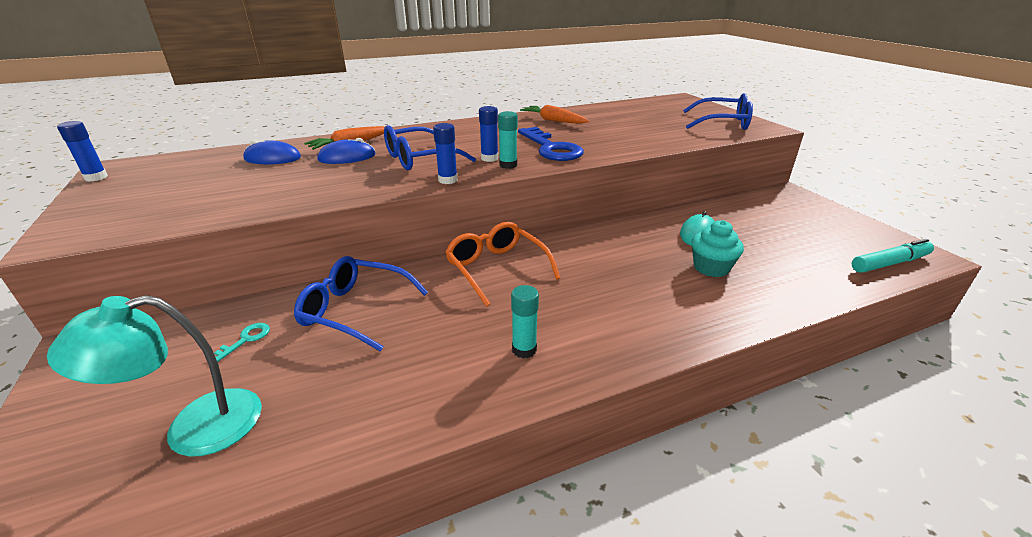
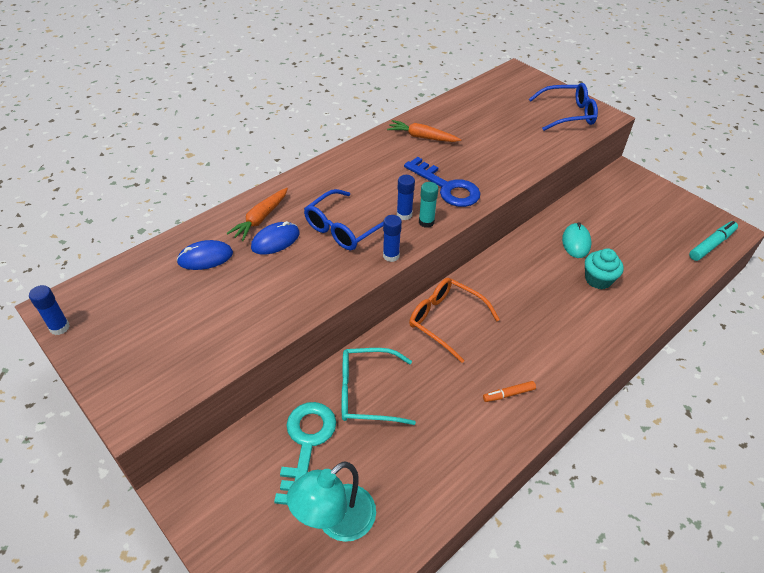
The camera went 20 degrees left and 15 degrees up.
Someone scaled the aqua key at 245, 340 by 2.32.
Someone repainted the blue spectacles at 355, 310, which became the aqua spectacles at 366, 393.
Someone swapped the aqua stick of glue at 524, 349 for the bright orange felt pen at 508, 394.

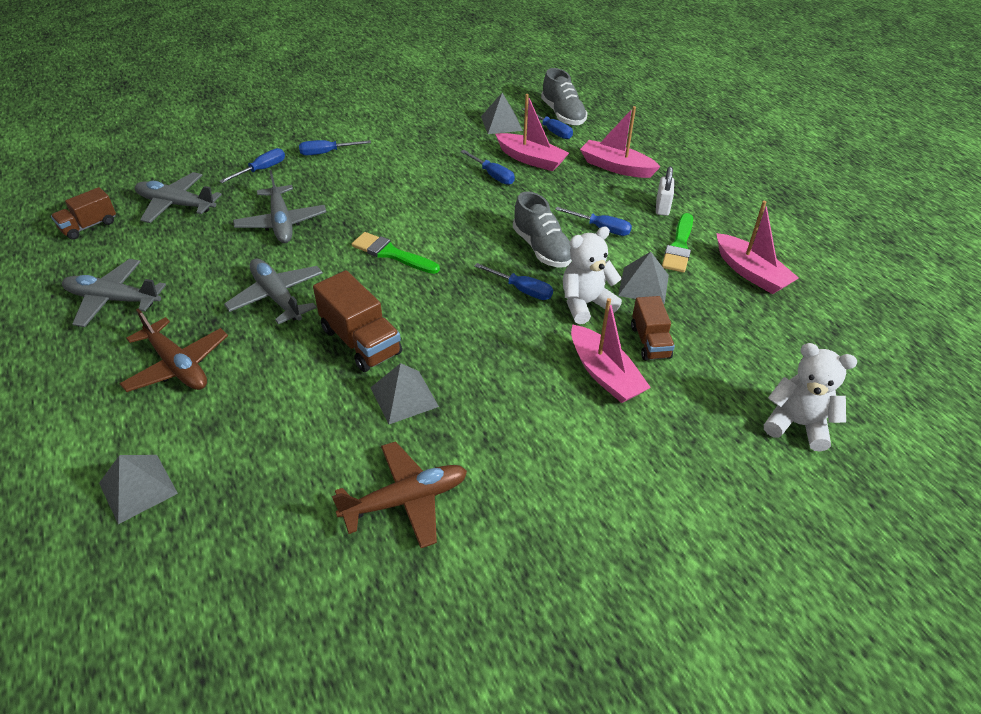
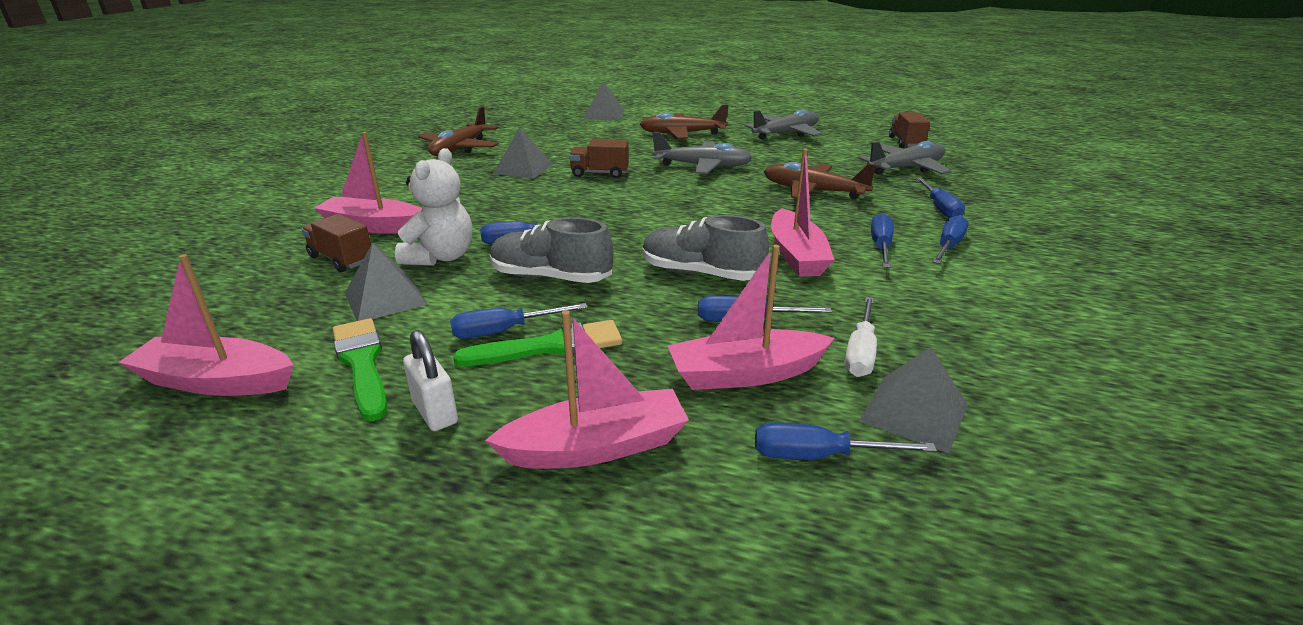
The camera went 135 degrees right and 15 degrees down.
Someone carried the leaf-green paintbrush from 392, 254 to 549, 346.
Someone scaled the russet lorry at 361, 341 by 0.65.
Someone carried the ash-grey lace-up shoe from 563, 114 to 701, 273.
Someone repainted the ash-grey plane at 282, 223, which became the russet plane at 813, 191.
Someone put down the rosy boat at 797, 255.
Someone put down the pure white flat screwdriver at 860, 352.
Someone put down the blue flat screwdriver at 880, 246.
Someone took away the pure white teddy at 797, 424.

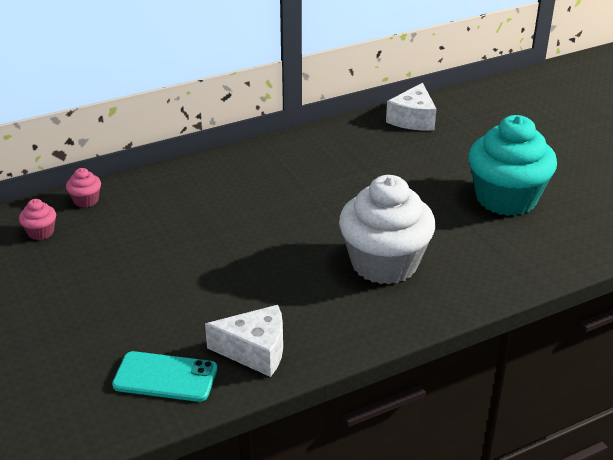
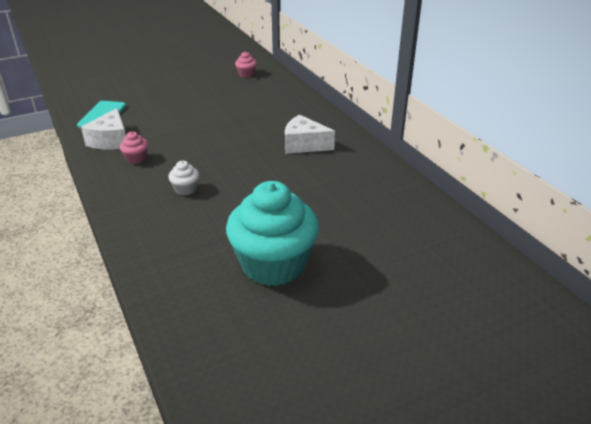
The camera went 90 degrees right and 0 degrees up.
Someone carried the rosy cupcake from 86, 200 to 136, 159.
Someone scaled the pure white cupcake at 384, 263 by 0.40.
Someone carried the pure white cheese from 413, 119 to 304, 145.

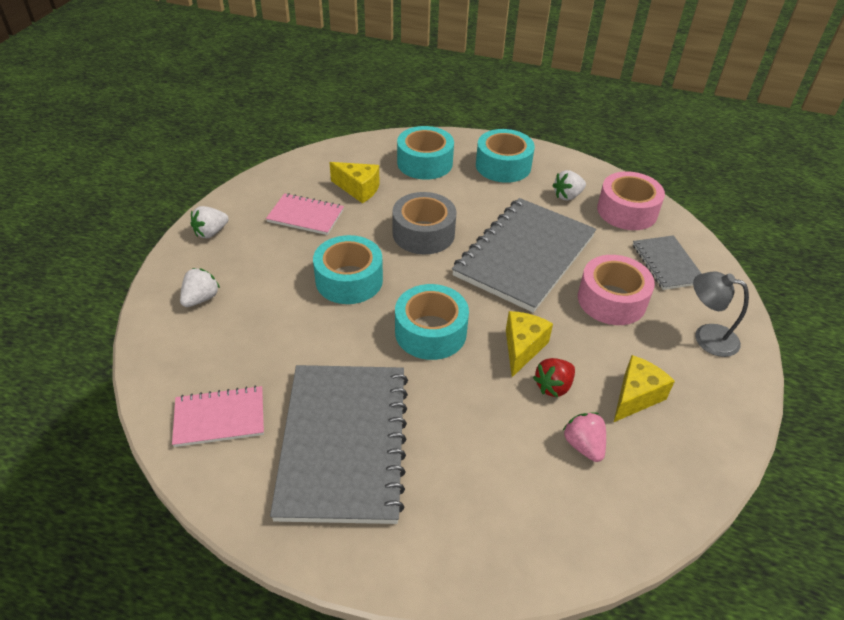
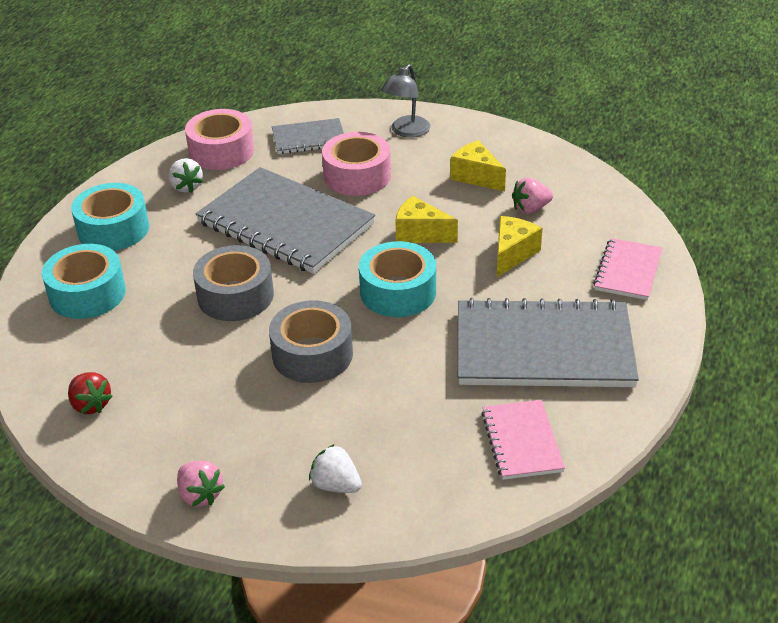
The camera went 85 degrees left and 5 degrees down.
Someone carried the crimson berry from 553, 386 to 91, 405.
Someone repainted the pure white berry at 211, 232, which became the rosy berry at 200, 495.
Someone repainted the aqua tape at 349, 280, which became the ash-grey tape at 312, 354.
Someone carried the yellow cheese from 358, 189 to 512, 254.
Someone carried the rosy notebook from 305, 216 to 628, 271.

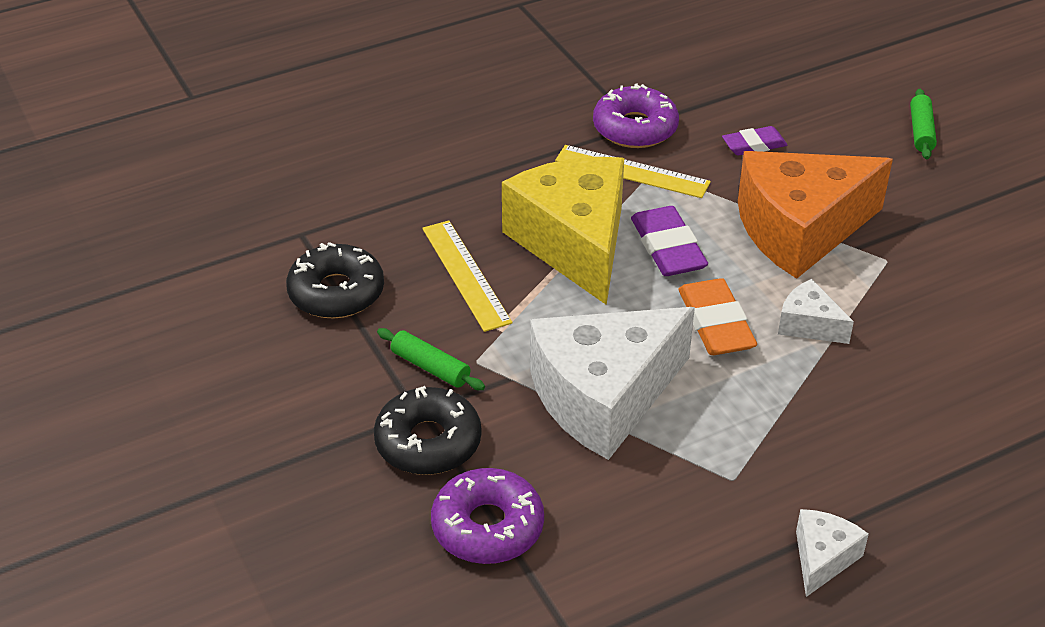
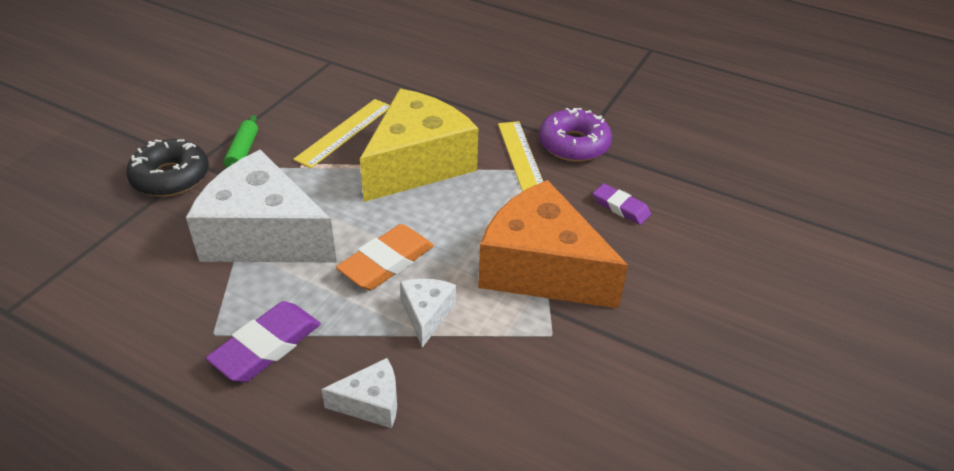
The camera went 55 degrees right and 0 degrees up.
Someone carried the royal purple gum eraser from 668, 247 to 266, 346.
Someone carried the pure white cheese from 822, 558 to 371, 403.
Someone took away the black donut at 336, 292.
Someone took away the royal purple donut at 487, 527.
Someone took away the leaf-green dough roller at 921, 131.

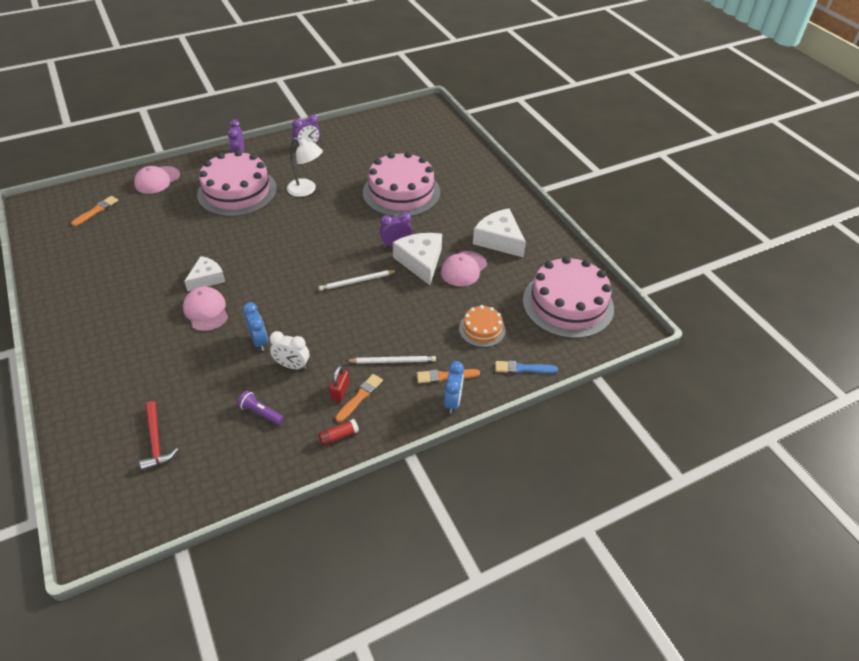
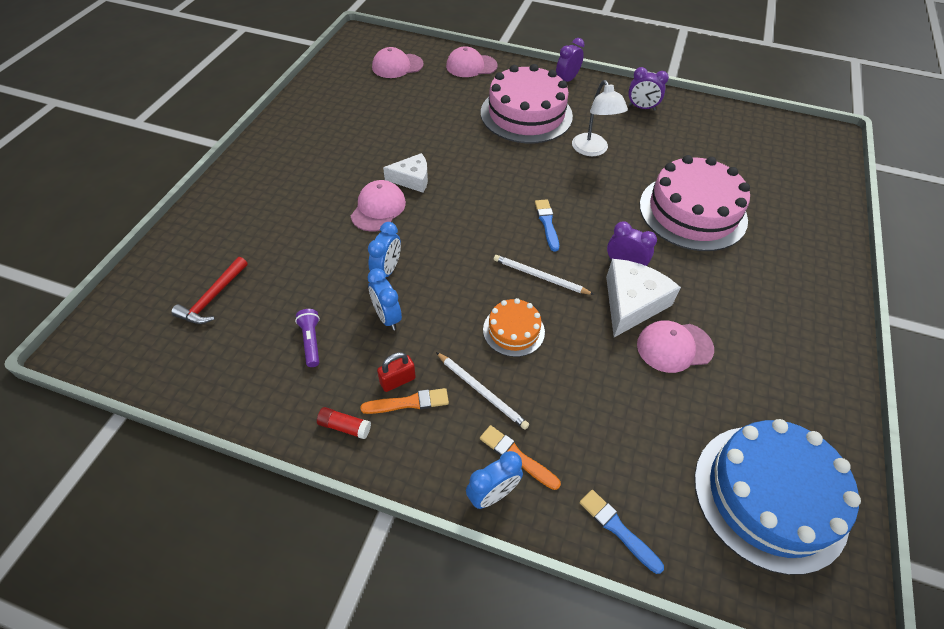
The camera went 45 degrees right and 5 degrees up.
Someone repainted the pure white clock at 292, 365, which became the blue clock at 387, 317.
Someone swapped the bright orange paintbrush at 96, 210 for the rosy cap at 397, 66.
Someone carried the bright orange gateau from 482, 329 to 513, 330.
Someone put down the blue paintbrush at 547, 223.
Someone repainted the rosy gateau at 568, 304, which became the blue gateau at 770, 496.
Someone took away the pure white cheese at 499, 240.

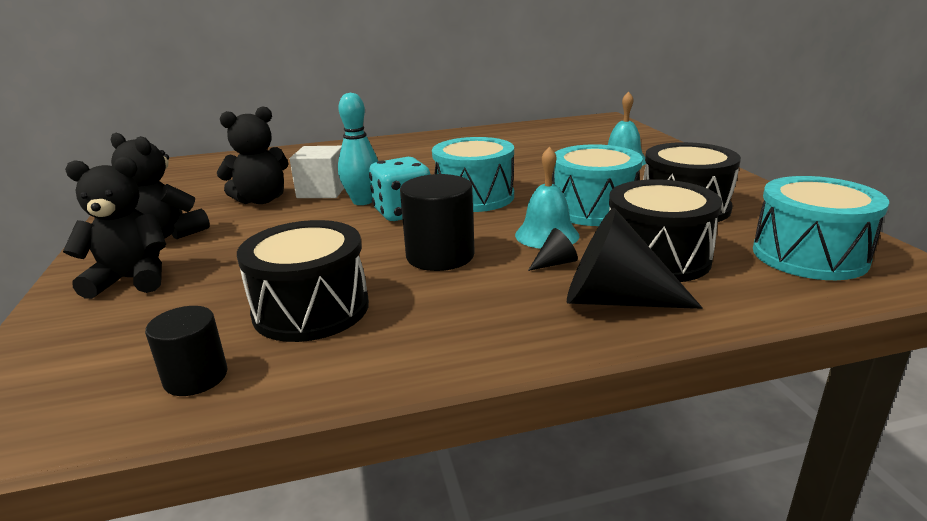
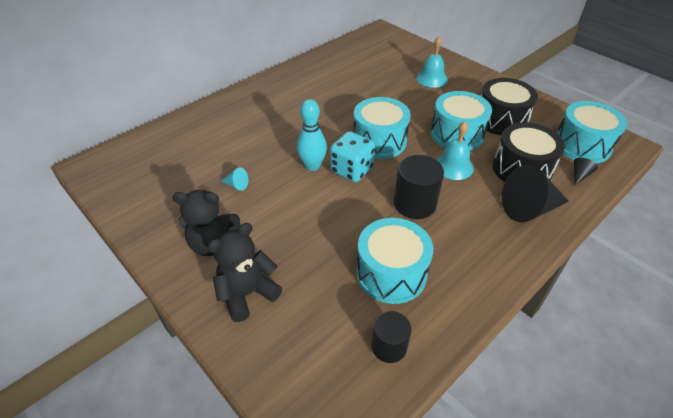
The camera went 30 degrees left and 20 degrees up.
Someone swapped the black teddy at 261, 200 for the aqua cone at 237, 185.
Someone repainted the black toy drum at 311, 309, which became the aqua toy drum at 391, 273.
Someone carried the black cone from 555, 263 to 580, 175.
Someone took away the pure white cube at 322, 191.

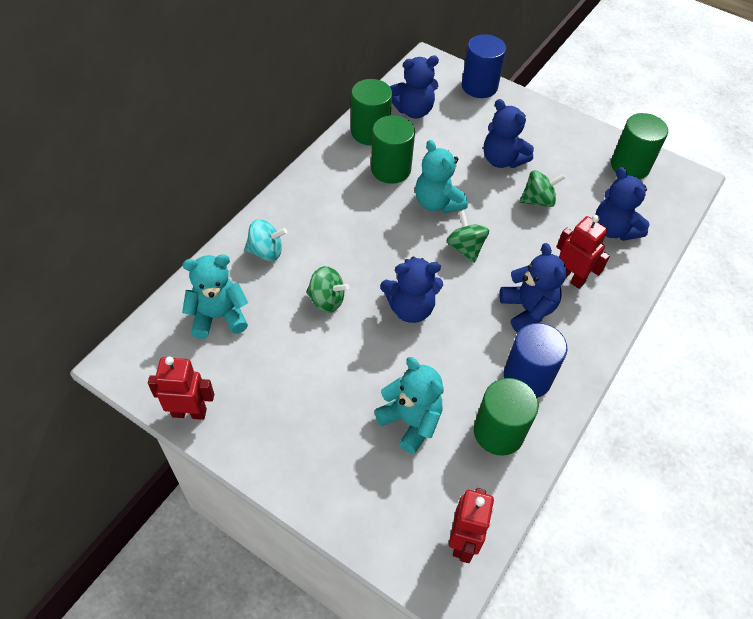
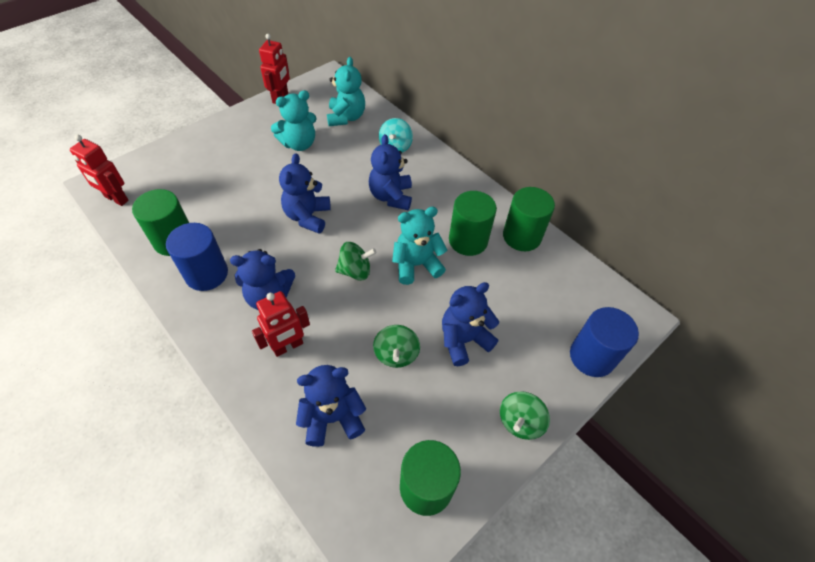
The camera went 105 degrees right and 0 degrees up.
Someone carried the aqua teddy from 410, 421 to 299, 144.
Someone carried the blue teddy from 413, 110 to 391, 196.
Someone carried the leaf-green toy top from 327, 300 to 520, 422.

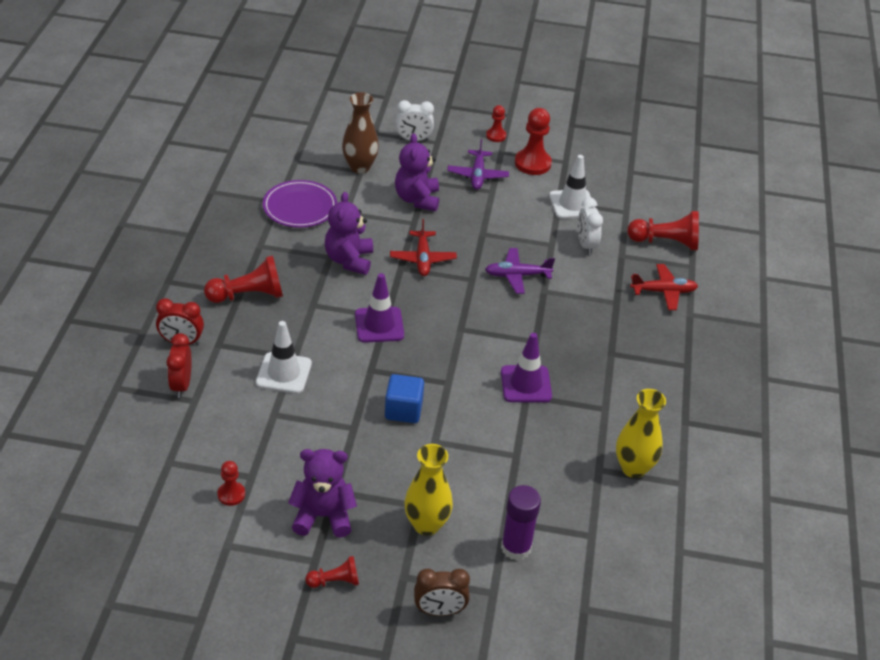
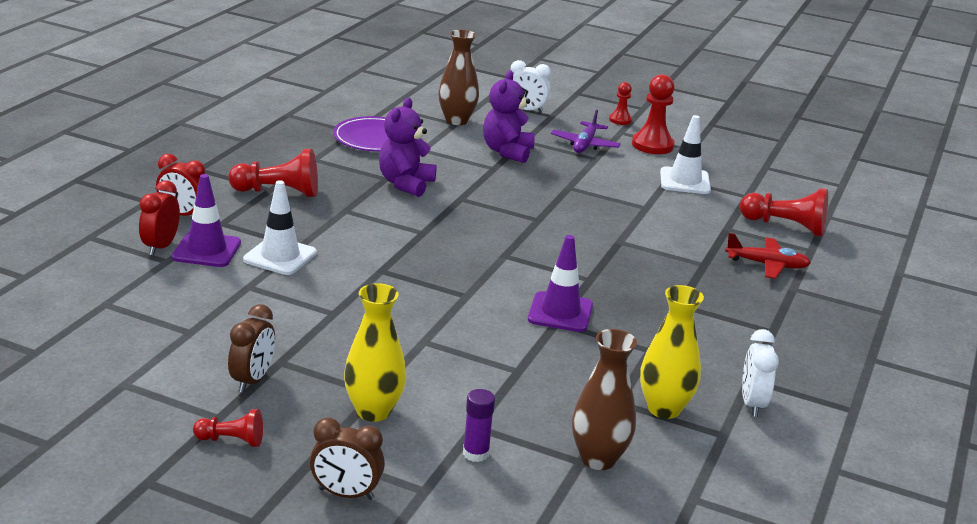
The camera went 15 degrees right and 15 degrees down.
Someone carried the royal purple traffic cone from 379, 325 to 206, 250.
Someone swapped the royal purple teddy at 323, 516 for the russet clock at 252, 380.
Someone scaled the royal purple stick of glue at 516, 547 by 0.66.
Someone put down the russet tall vase at 598, 459.
Someone carried the pure white clock from 586, 245 to 752, 403.
Someone took away the crimson chess pawn at 231, 494.
Someone took away the blue cube at 403, 410.
Someone took away the crimson plane at 422, 259.
Someone took away the royal purple plane at 517, 275.

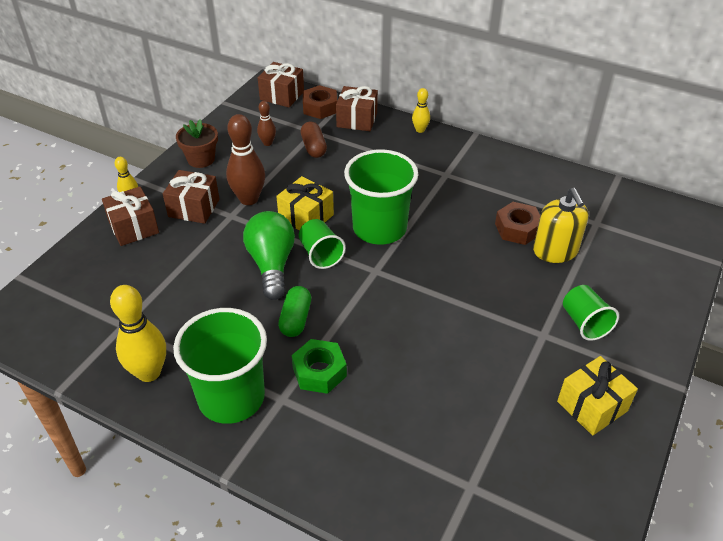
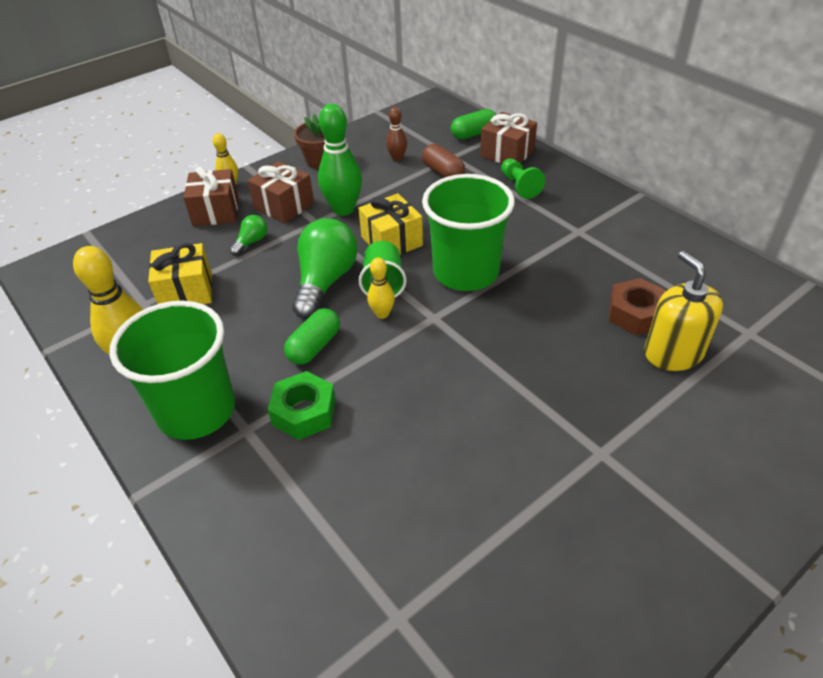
The camera went 25 degrees right and 0 degrees up.
Someone carried the yellow present from 592, 406 to 186, 291.
Someone put down the leaf-green bulb at 251, 242.
Someone repainted the russet bowling pin at 249, 199, which became the leaf-green bowling pin at 343, 209.
Someone carried the yellow bowling pin from 420, 130 to 382, 314.
Someone rotated the russet pill shape at 313, 147 by 45 degrees counterclockwise.
Someone swapped the russet hexagon nut at 320, 107 for the leaf-green pill shape at 473, 134.
Someone put down the leaf-green chess pawn at 519, 186.
Someone rotated the yellow soap dispenser at 555, 251 by 150 degrees clockwise.
Someone took away the russet present at 282, 95.
Someone took away the leaf-green tumbler at 584, 323.

